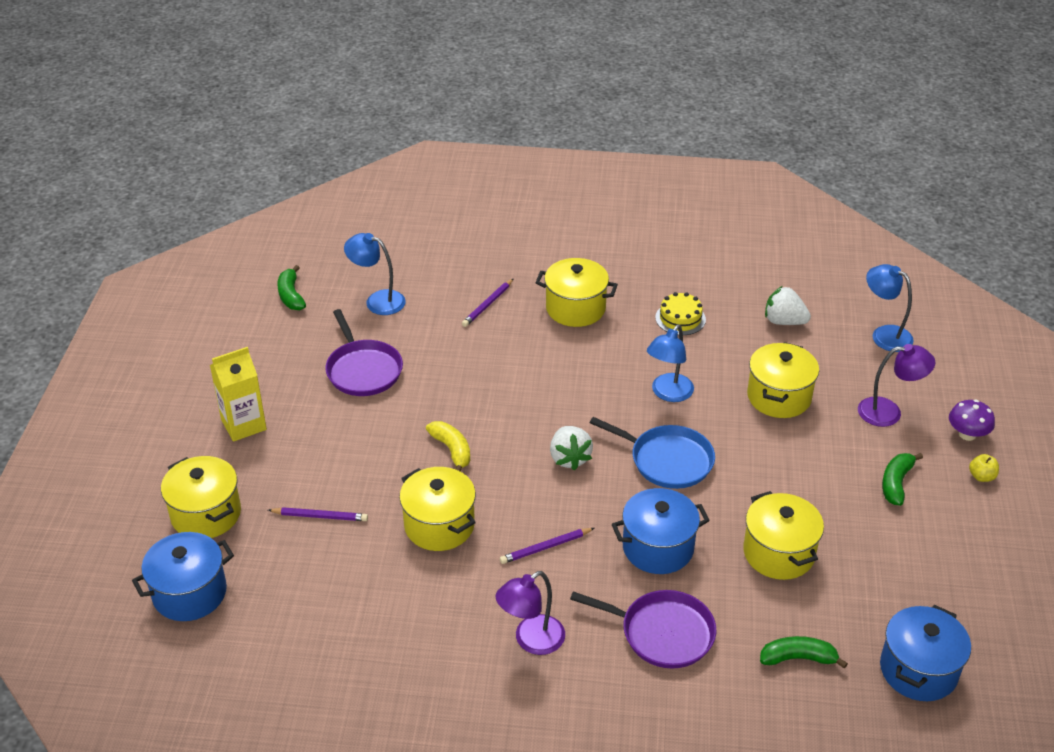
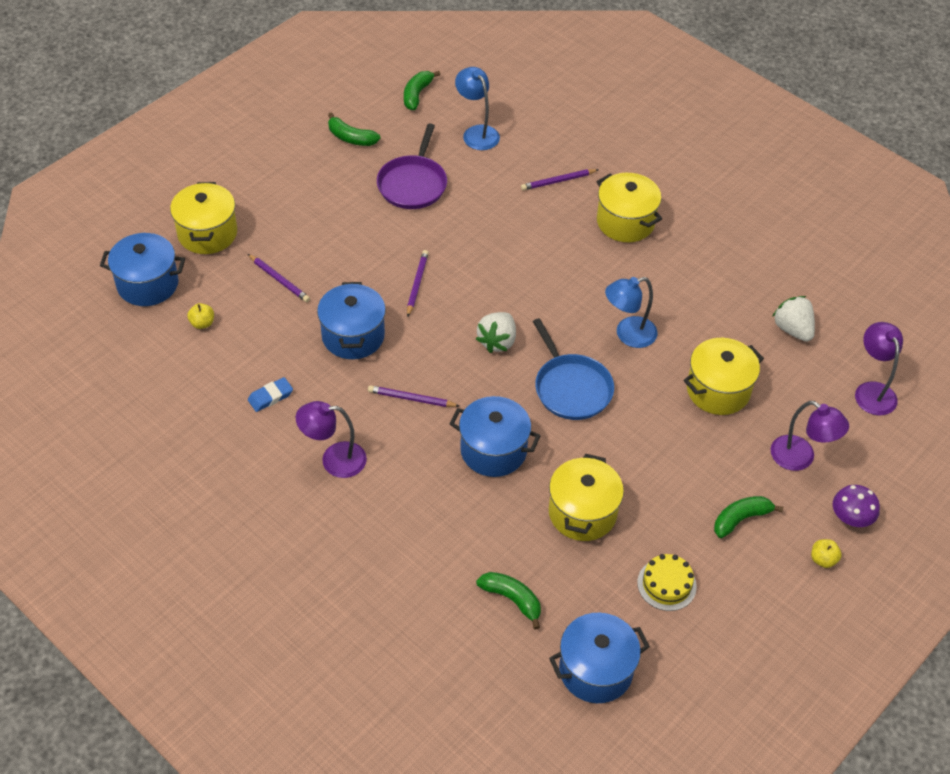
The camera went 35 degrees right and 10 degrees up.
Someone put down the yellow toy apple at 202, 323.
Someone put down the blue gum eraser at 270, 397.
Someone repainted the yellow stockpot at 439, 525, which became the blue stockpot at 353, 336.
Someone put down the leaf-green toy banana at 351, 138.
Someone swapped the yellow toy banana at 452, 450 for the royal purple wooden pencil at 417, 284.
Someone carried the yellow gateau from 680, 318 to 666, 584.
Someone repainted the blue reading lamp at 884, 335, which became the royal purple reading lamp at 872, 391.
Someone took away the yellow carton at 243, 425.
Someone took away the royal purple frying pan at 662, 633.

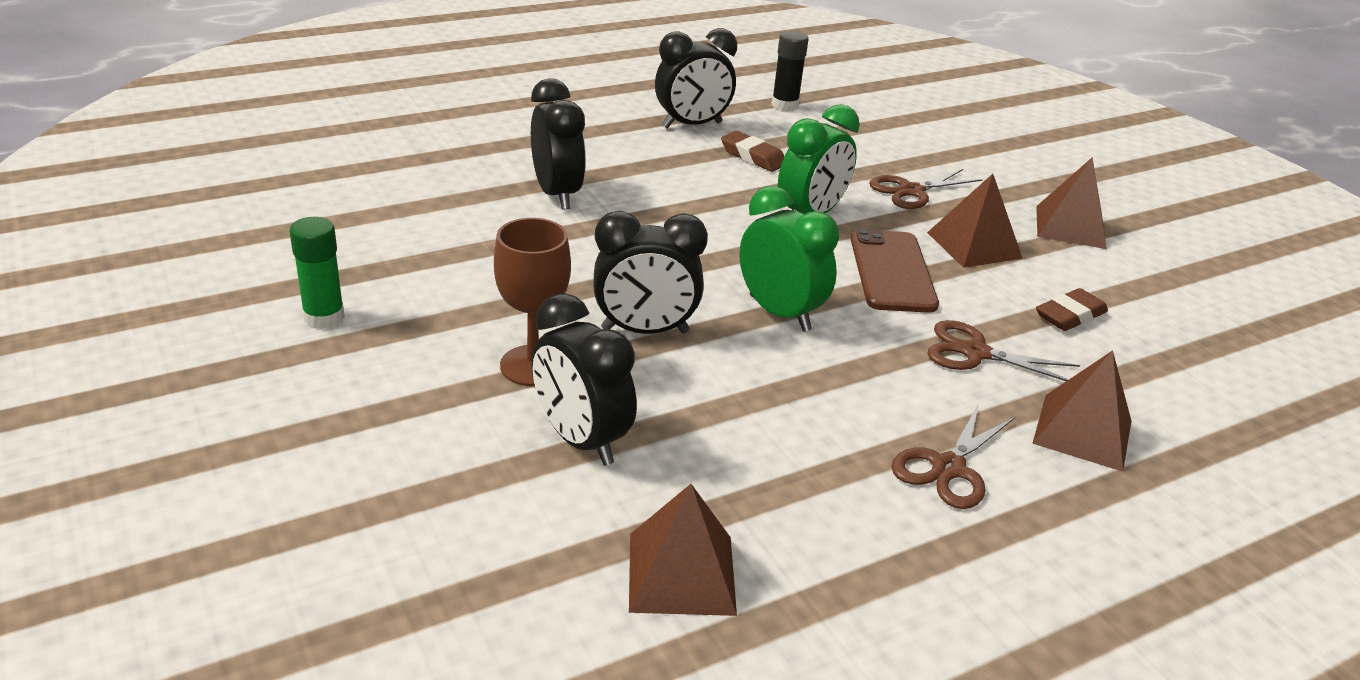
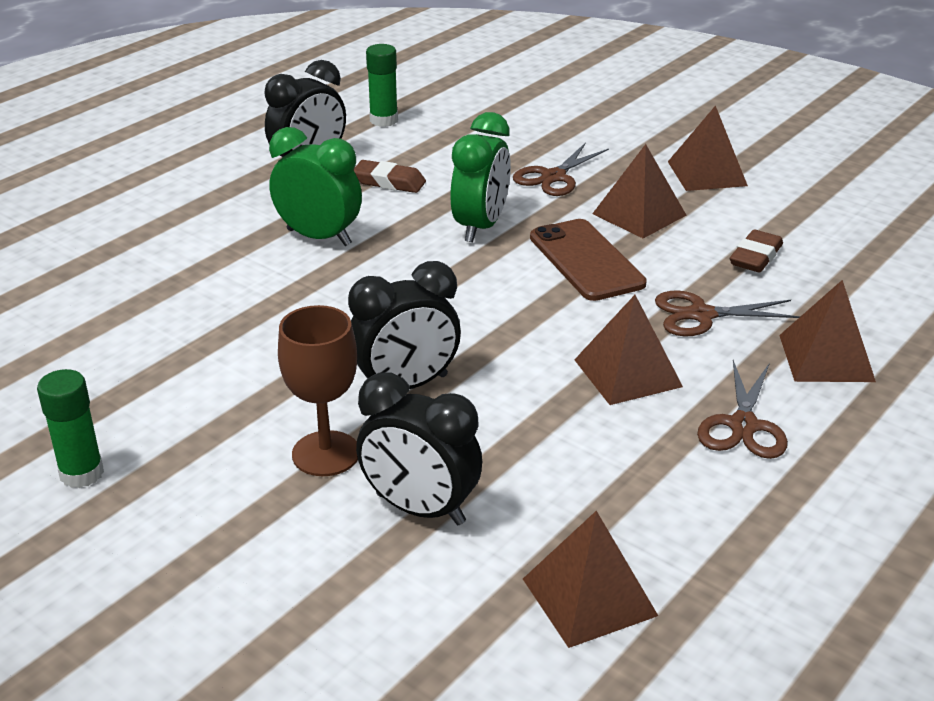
The camera went 20 degrees left and 0 degrees up.
Someone carried the leaf-green clock from 779, 313 to 319, 237.
Someone repainted the black stick of glue at 784, 105, which became the leaf-green stick of glue at 384, 120.
Someone put down the russet pyramid shape at 628, 373.
Someone took away the black clock at 557, 194.

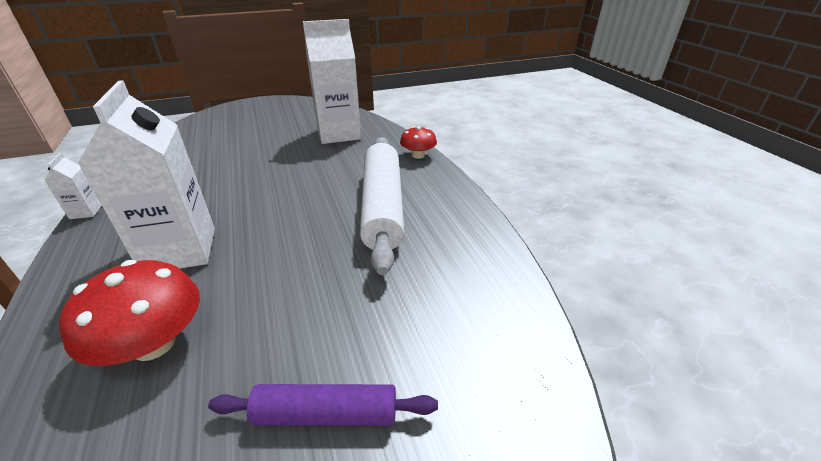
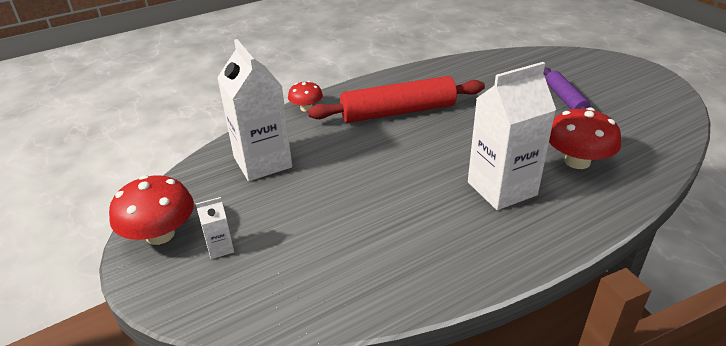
The camera went 100 degrees left and 0 degrees up.
Someone put down the crimson mushroom at 160, 234.
Someone carried the pure white carton from 86, 211 to 220, 248.
Someone repainted the pure white dough roller at 382, 207, which became the crimson dough roller at 398, 112.

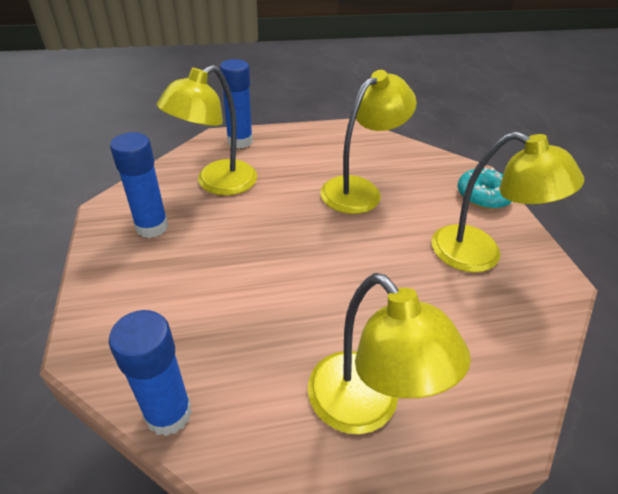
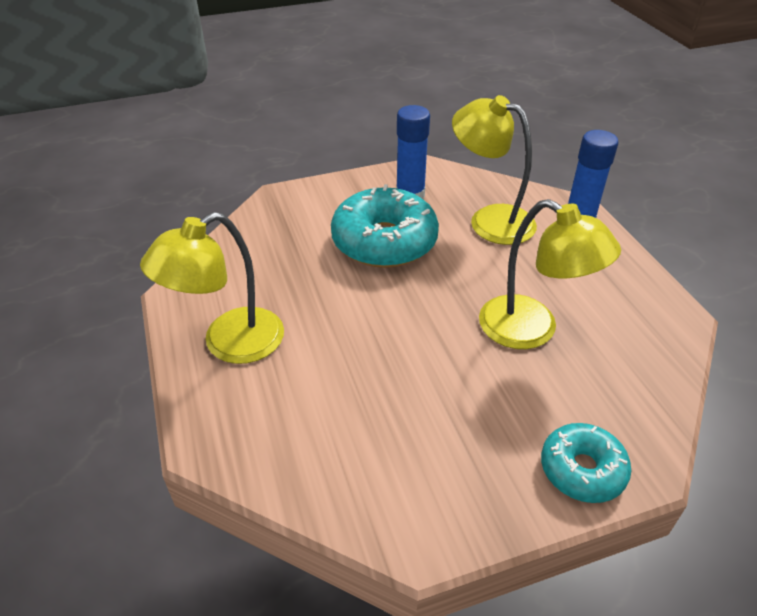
The camera went 85 degrees right and 0 degrees up.
Someone put down the aqua donut at 384, 241.
Someone took away the blue stick of glue at 169, 413.
Someone took away the yellow reading lamp at 480, 254.

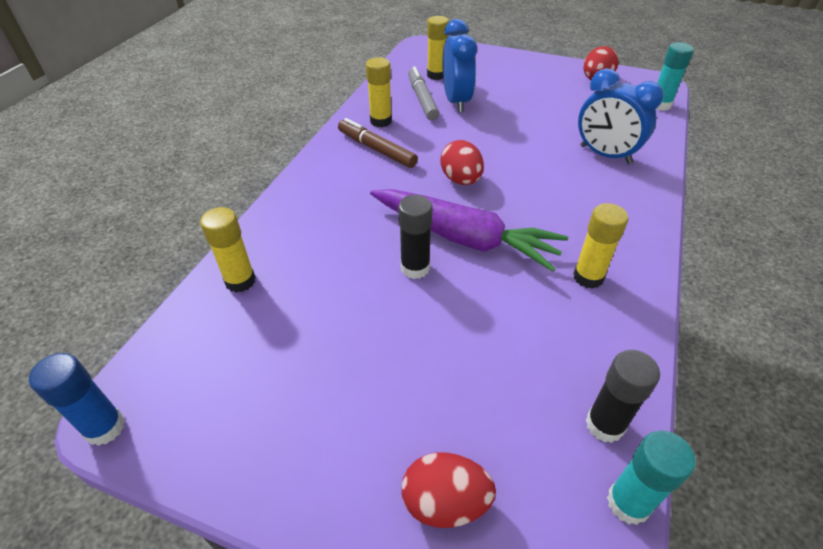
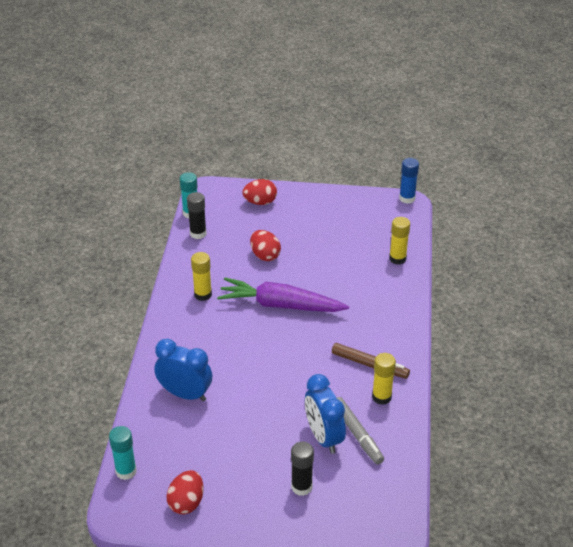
The camera went 165 degrees right and 5 degrees down.
Someone carried the crimson egg shape from 461, 180 to 265, 255.
Someone carried the black stick of glue from 415, 268 to 301, 487.
Someone took away the yellow stick of glue at 436, 75.

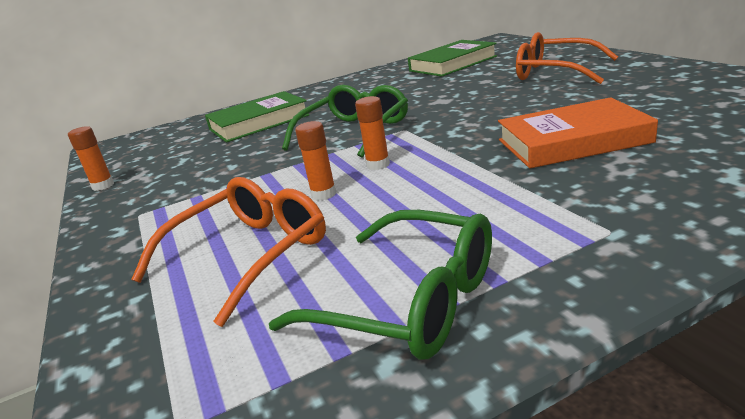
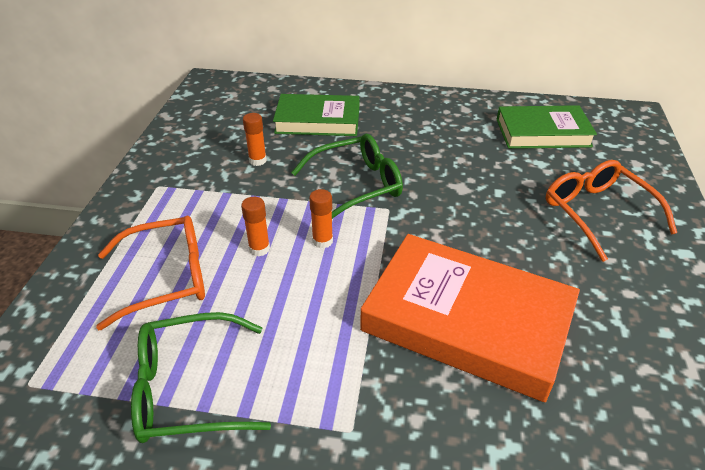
The camera went 30 degrees right and 15 degrees up.
Someone rotated the leaf-green spectacles at 409, 301 by 105 degrees clockwise.
Someone carried the bright orange stick of glue from 103, 186 to 258, 160.
Someone scaled the bright orange hardback at 572, 141 by 1.53.

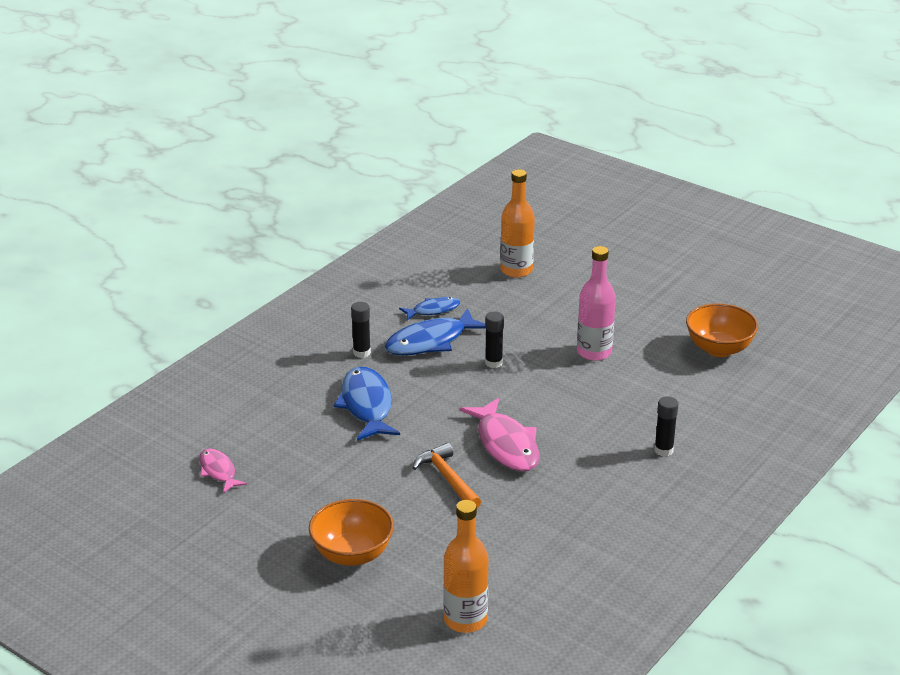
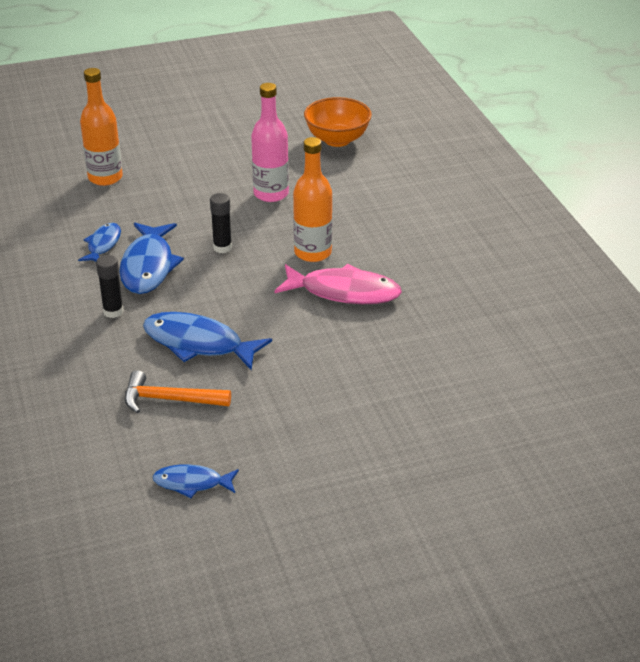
The camera went 55 degrees left and 5 degrees up.
Someone carried the bright orange hammer from 447, 478 to 169, 399.
Someone repainted the rosy toy fish at 218, 471, which became the blue toy fish at 192, 483.
Someone carried the bright orange flask from 465, 620 to 313, 253.
Someone took away the bright orange bowl at 352, 554.
Someone took away the black stick of glue at 663, 450.

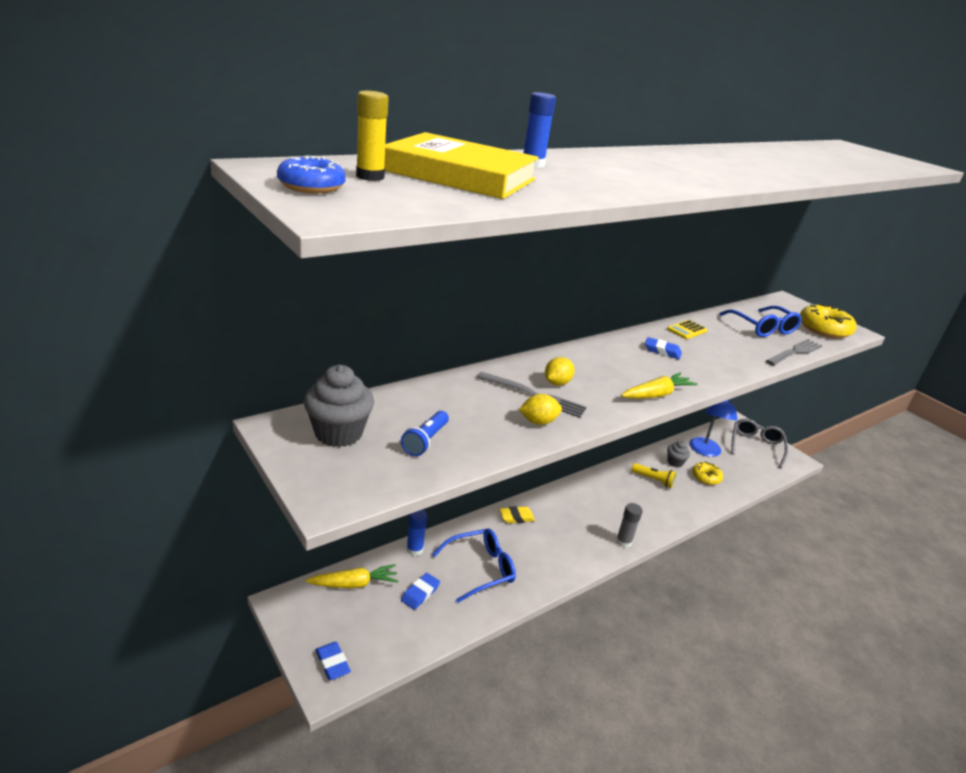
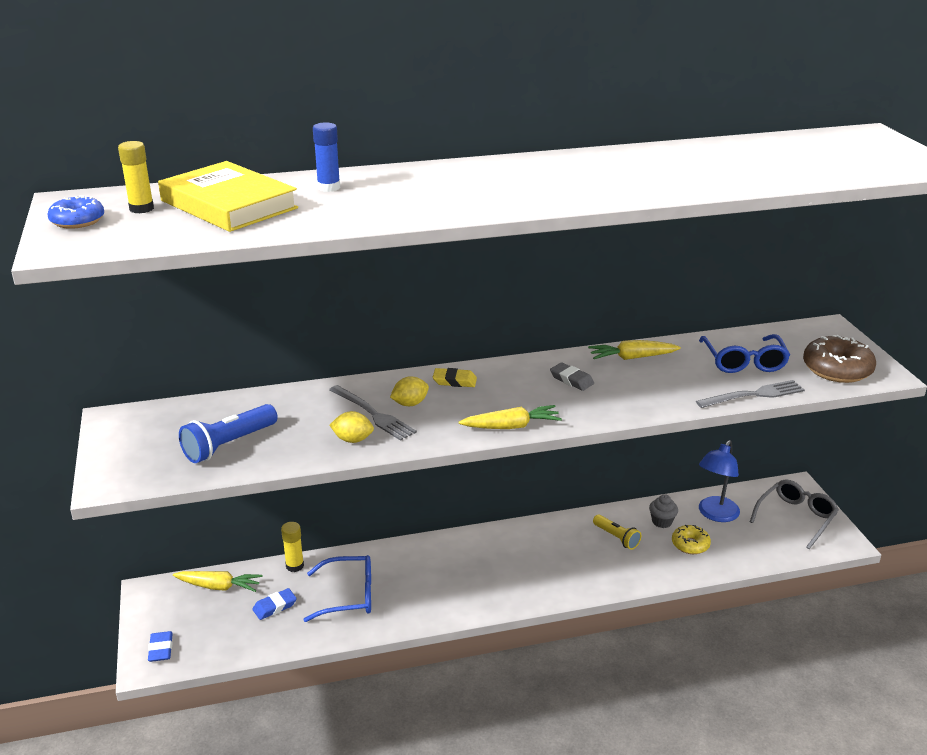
The camera went 25 degrees right and 0 degrees up.
Someone scaled the blue torch at 425, 441 by 1.53.
Someone repainted the blue stick of glue at 414, 549, which became the yellow stick of glue at 294, 566.
Someone carried the yellow gum eraser from 516, 517 to 454, 381.
Someone repainted the blue gum eraser at 662, 351, which became the ash-grey gum eraser at 571, 380.
Someone swapped the yellow pocket calculator at 687, 330 for the yellow carrot at 632, 357.
Someone repainted the yellow donut at 824, 329, which became the russet donut at 837, 369.
Someone took away the ash-grey cupcake at 338, 433.
Someone took away the ash-grey stick of glue at 623, 542.

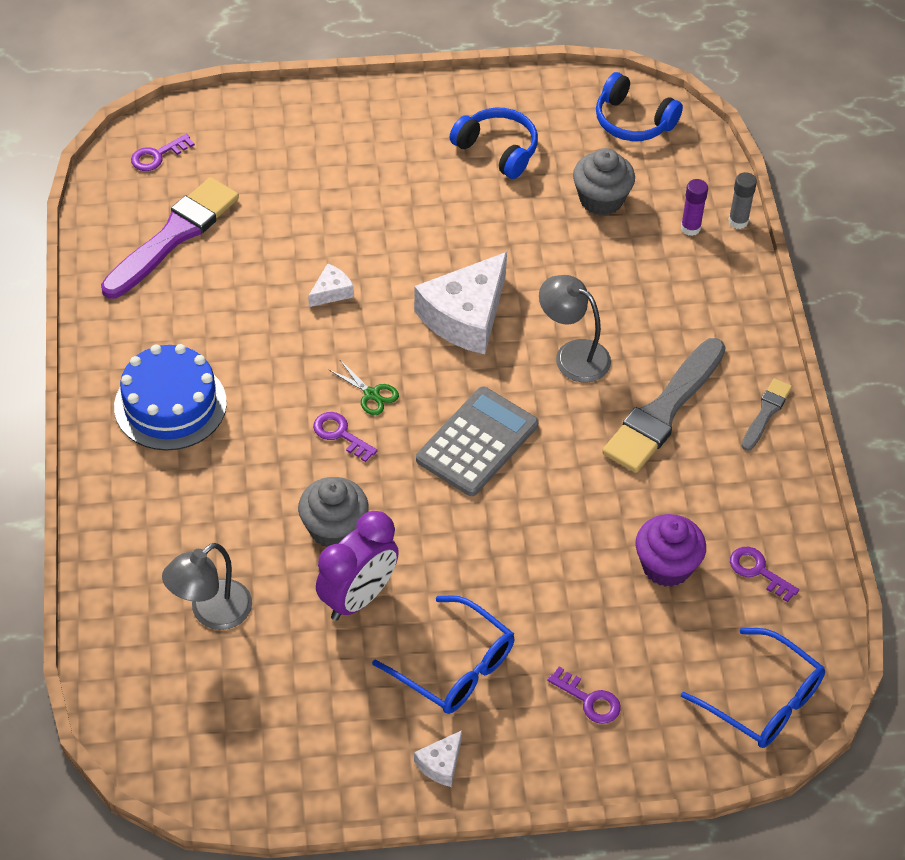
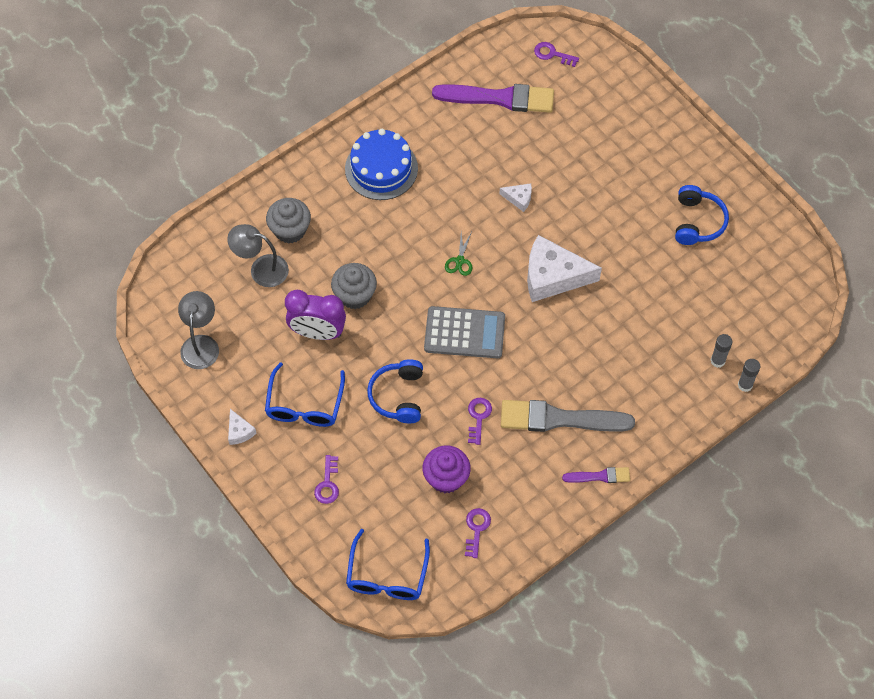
The camera went 60 degrees right and 10 degrees up.
Someone carried the ash-grey reading lamp from 572, 355 to 201, 344.
Someone rotated the pure white cheese at 441, 764 by 120 degrees counterclockwise.
Someone carried the ash-grey cupcake from 601, 199 to 290, 230.
Someone carried the blue headset from 633, 121 to 398, 396.
Someone carried the royal purple key from 340, 434 to 478, 417.
Someone repainted the ash-grey paintbrush at 766, 412, which became the royal purple paintbrush at 599, 476.
Someone repainted the royal purple stick of glue at 690, 228, which became the ash-grey stick of glue at 717, 361.

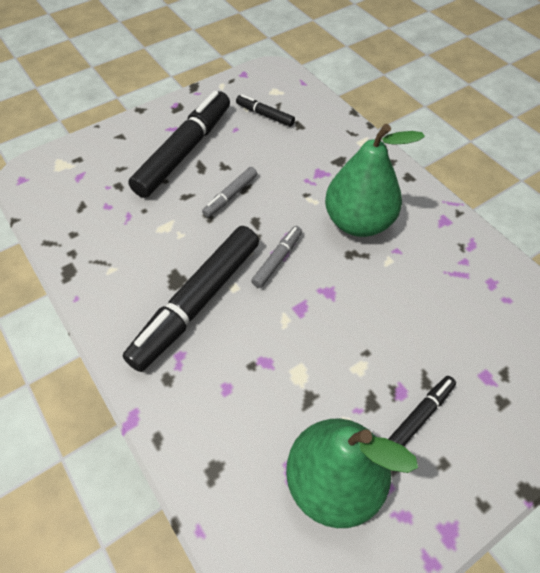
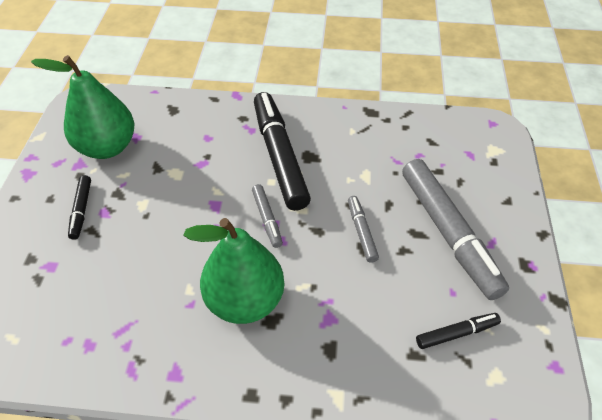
The camera went 130 degrees right and 5 degrees down.
Someone repainted the black felt pen at 184, 151, which became the ash-grey felt pen at 448, 233.

